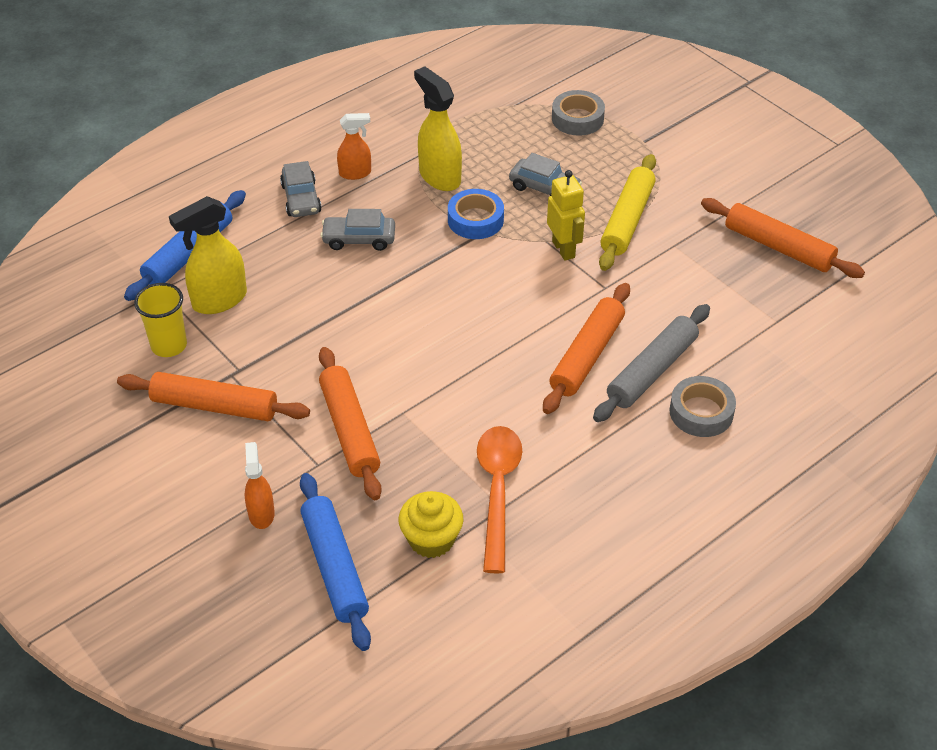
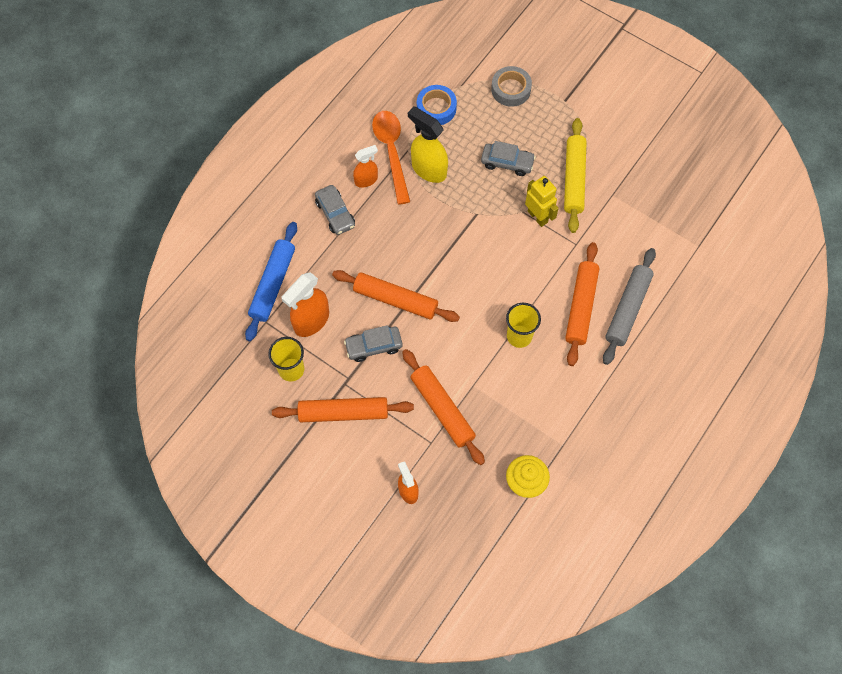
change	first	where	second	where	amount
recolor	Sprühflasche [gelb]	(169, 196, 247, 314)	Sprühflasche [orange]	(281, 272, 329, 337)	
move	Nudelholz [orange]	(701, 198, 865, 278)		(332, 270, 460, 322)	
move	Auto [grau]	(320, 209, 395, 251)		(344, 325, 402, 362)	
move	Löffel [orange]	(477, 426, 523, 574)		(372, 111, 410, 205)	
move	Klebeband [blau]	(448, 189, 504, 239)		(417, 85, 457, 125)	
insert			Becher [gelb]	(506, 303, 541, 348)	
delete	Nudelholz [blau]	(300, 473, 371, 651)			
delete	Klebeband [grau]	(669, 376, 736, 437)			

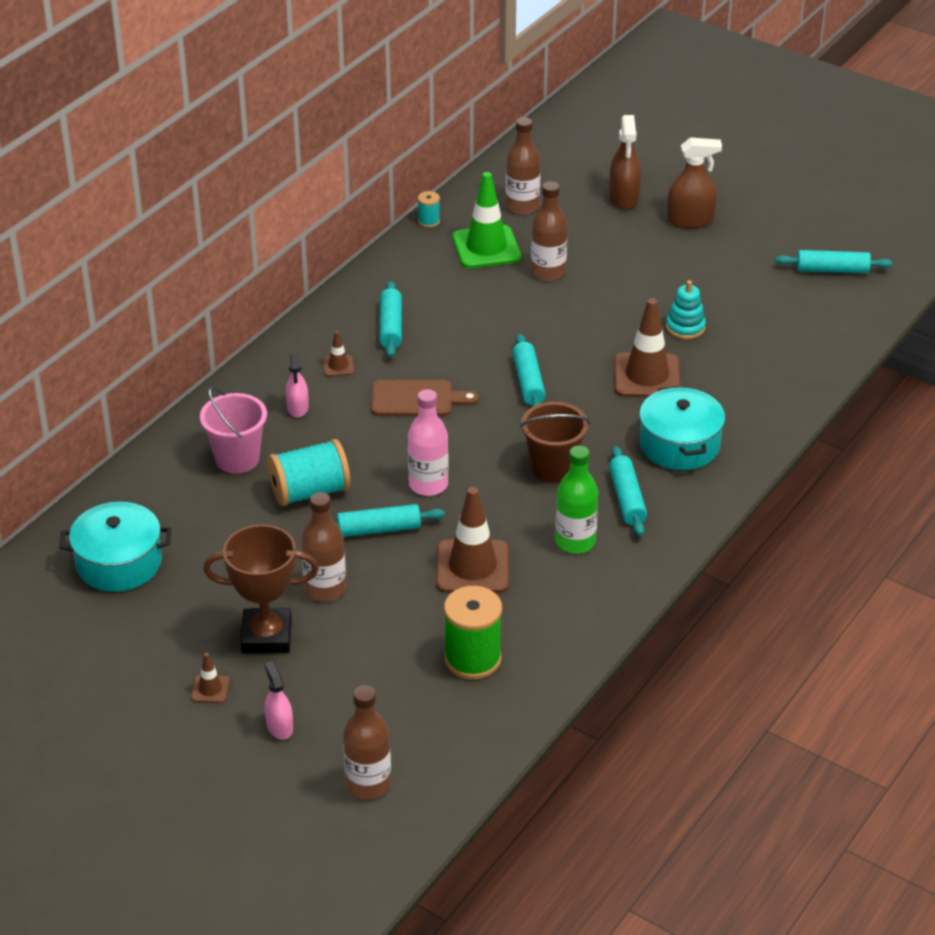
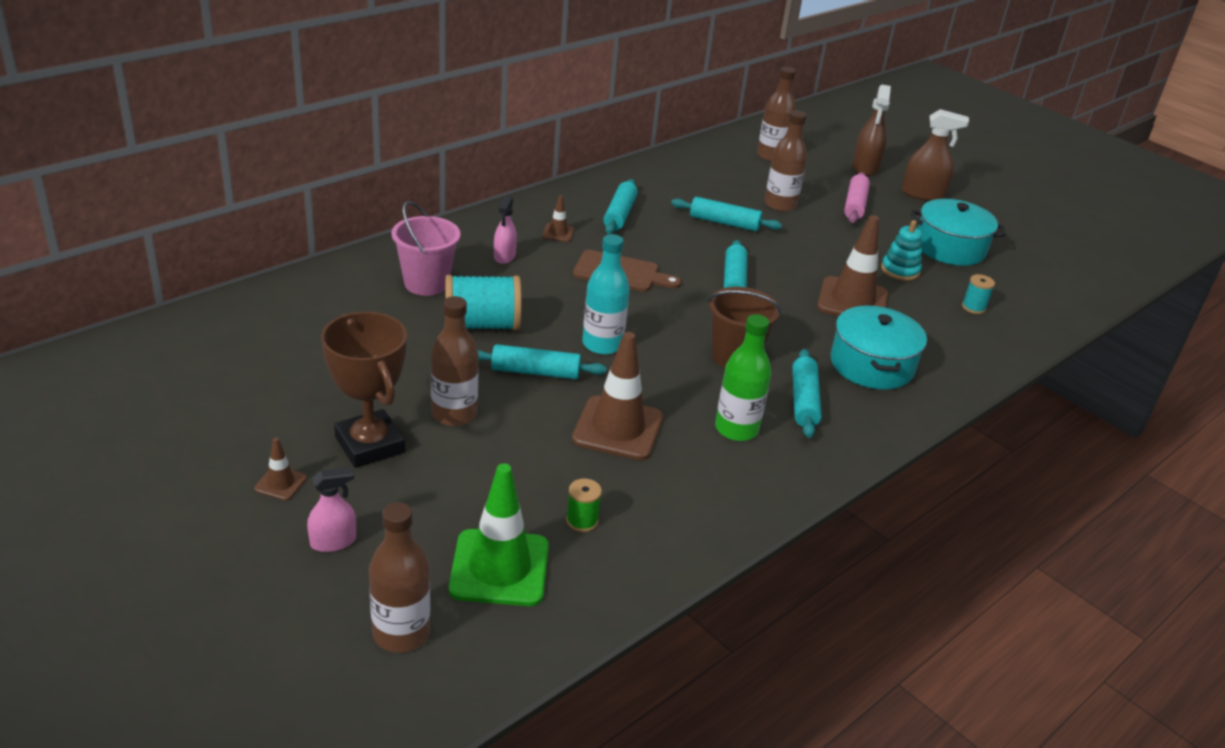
change	first	where	second	where	amount
rotate	Sprühflasche [rosa]	(265, 661, 293, 740)		(307, 467, 356, 552)	75 degrees clockwise
rotate	Pokal [braun]	(203, 525, 319, 654)		(321, 312, 407, 468)	45 degrees clockwise
move	Leitkegel [grün]	(452, 172, 521, 268)		(449, 463, 549, 606)	
resize	Garnrolle [grün]	(444, 586, 502, 680)		(566, 479, 602, 532)	x0.49
recolor	Flasche [rosa]	(408, 389, 449, 496)	Flasche [türkis]	(582, 234, 630, 355)	
move	Nudelholz [türkis]	(775, 250, 892, 273)		(671, 197, 782, 231)	
insert			Nudelholz [rosa]	(844, 172, 870, 223)	
move	Kochtopf [türkis]	(59, 502, 171, 592)		(911, 199, 1005, 266)	
move	Garnrolle [türkis]	(418, 191, 440, 228)		(962, 274, 995, 314)	

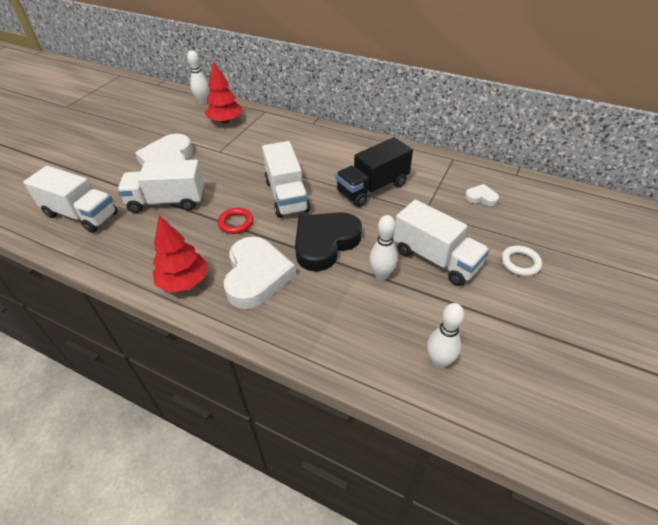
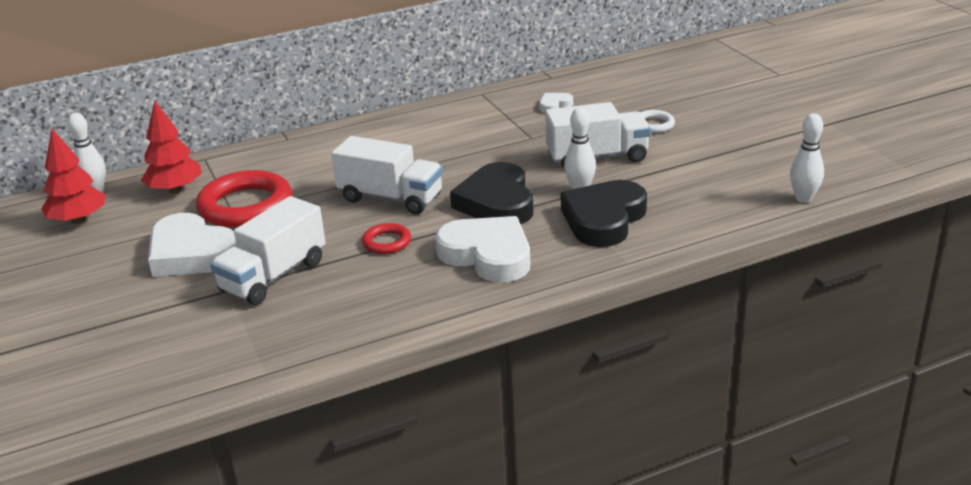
change	first	where	second	where	amount
move	Baum [rot]	(153, 216, 208, 293)		(41, 129, 106, 224)	
insert			Ring [rot]	(196, 170, 292, 227)	
insert			Herz [schwarz]	(561, 180, 647, 247)	
move	Bowlingkegel [weiß]	(427, 303, 465, 369)		(790, 113, 824, 203)	
delete	Lastwagen [weiß]	(23, 166, 118, 233)			
delete	Lastwagen [schwarz]	(336, 137, 413, 207)			

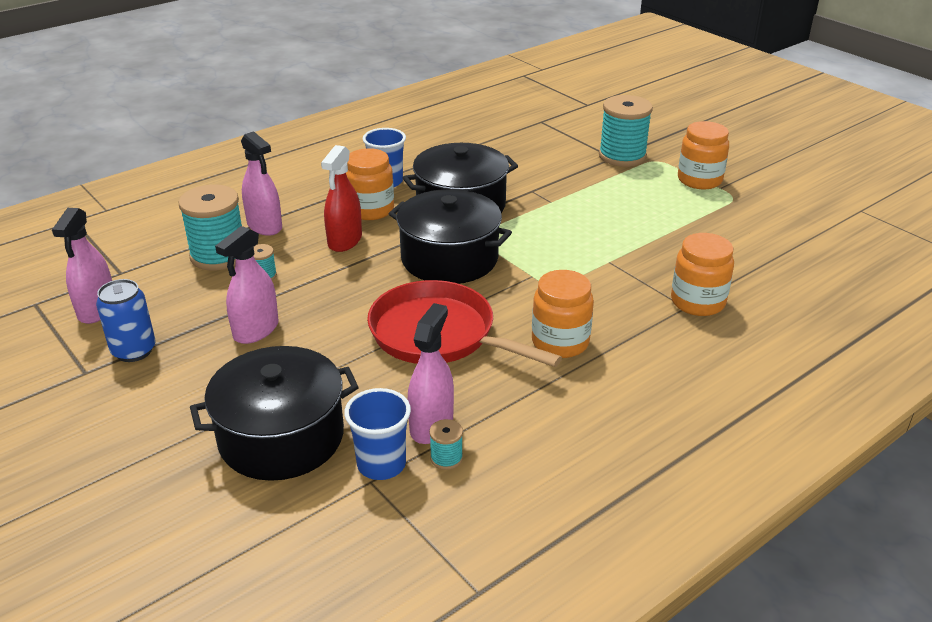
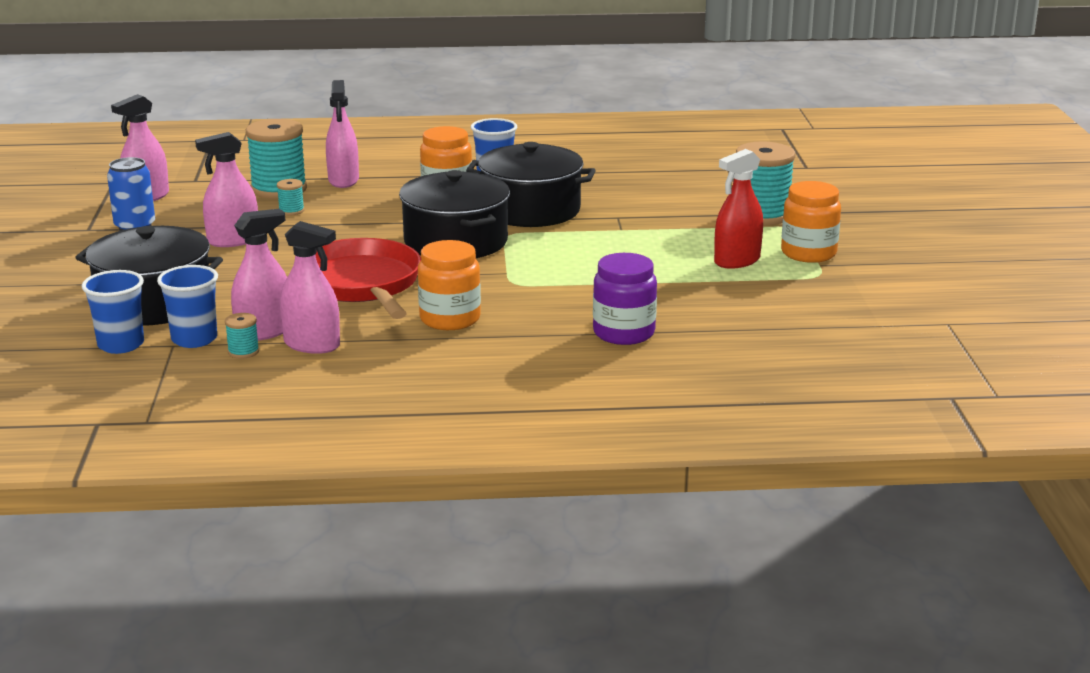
change	first	where	second	where	amount
insert			Becher [blau]	(82, 270, 144, 354)	
insert			Sprühflasche [rosa]	(280, 221, 340, 354)	
recolor	Einmachglas [orange]	(671, 233, 734, 316)	Einmachglas [lila]	(593, 253, 657, 345)	
move	Sprühflasche [rot]	(321, 145, 362, 252)		(714, 149, 763, 269)	

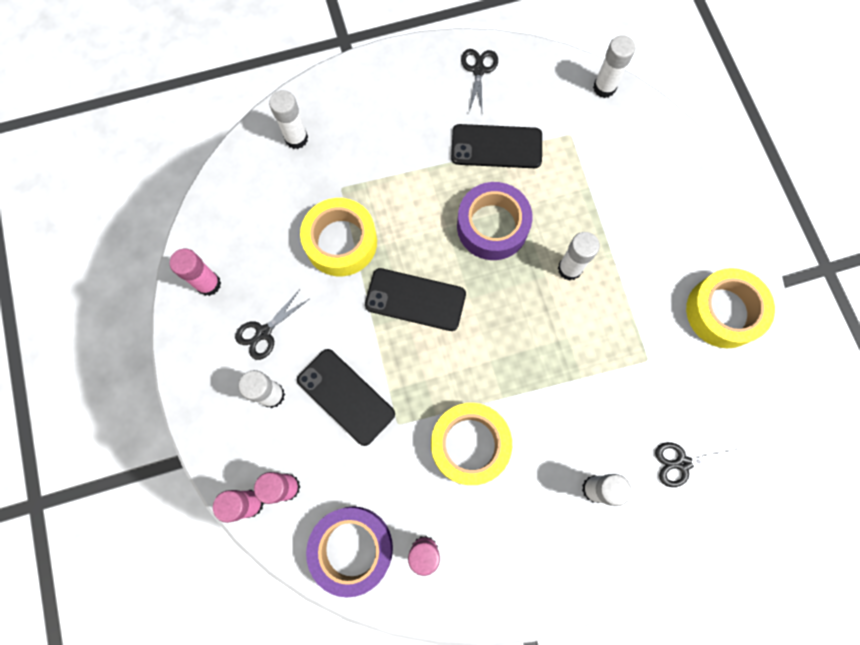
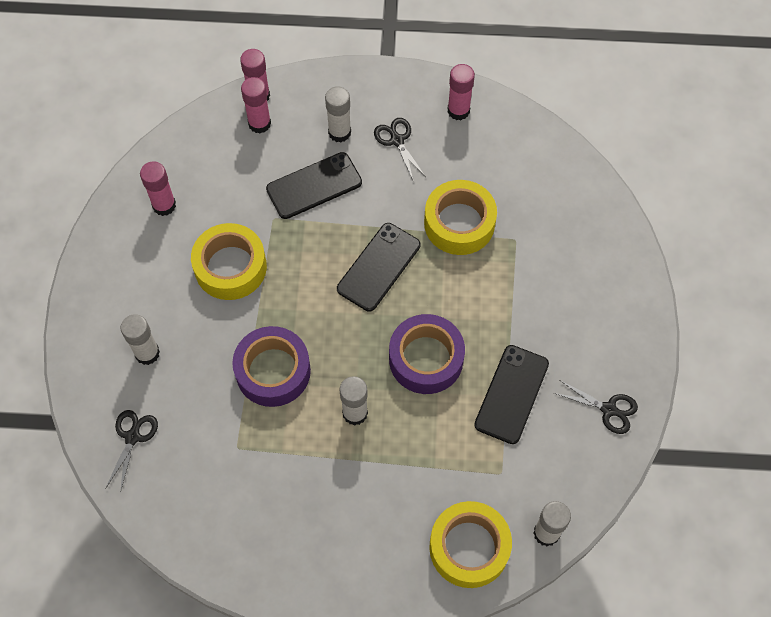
change	first	where	second	where	amount
move	Klebeband [lila]	(306, 506, 393, 598)		(232, 326, 311, 407)	
move	Klebeband [gelb]	(686, 268, 775, 348)		(429, 501, 512, 588)	
delete	Klebestift [weiß]	(269, 90, 308, 149)			

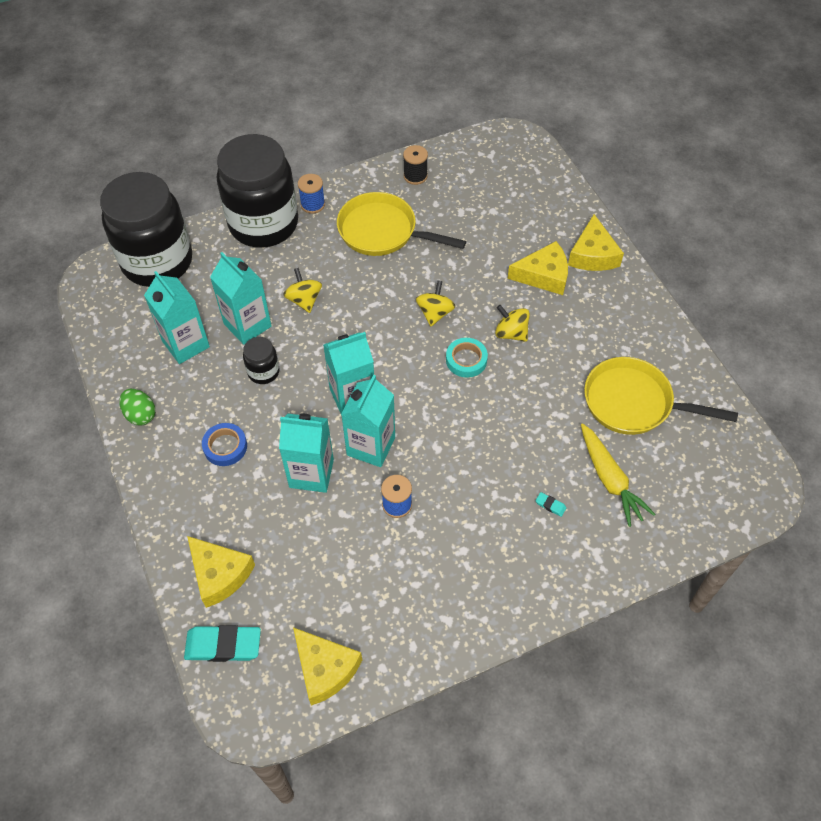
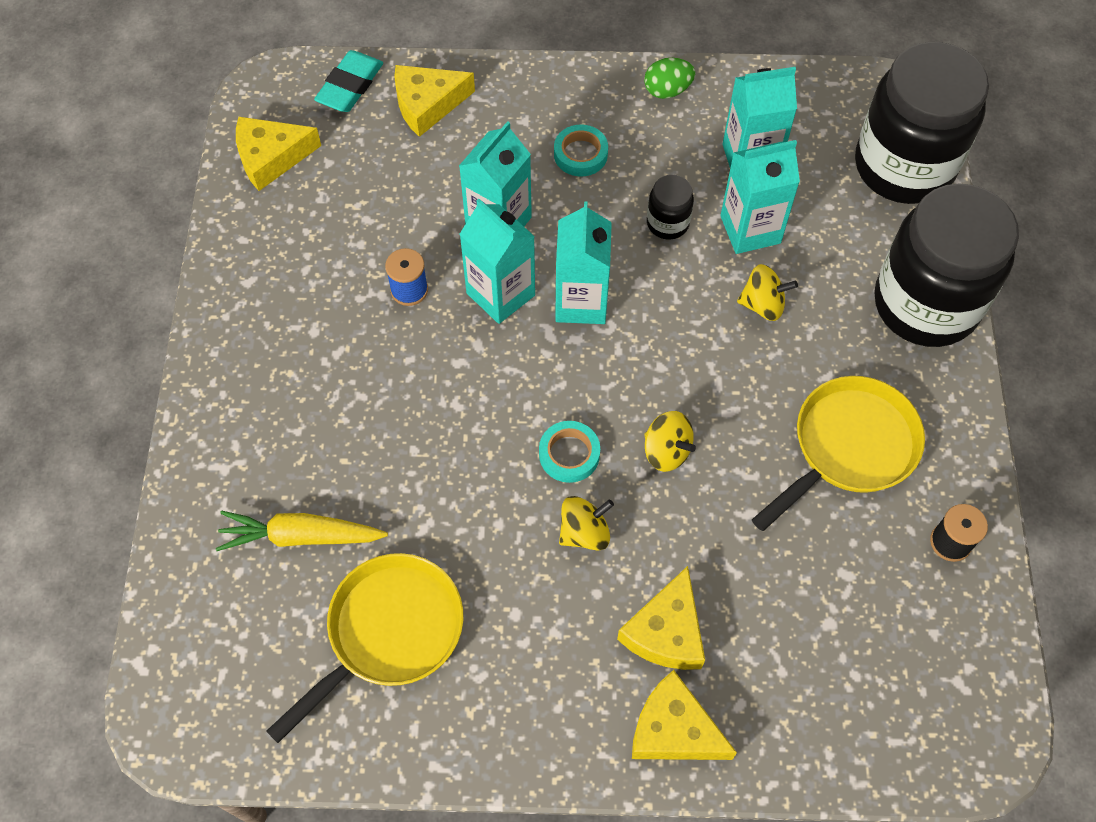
change	first	where	second	where	amount
recolor	Klebeband [blau]	(202, 423, 247, 466)	Klebeband [türkis]	(554, 125, 608, 176)	
delete	Garnrolle [blau]	(298, 174, 325, 213)			
delete	Radiergummi [türkis]	(536, 492, 566, 517)			

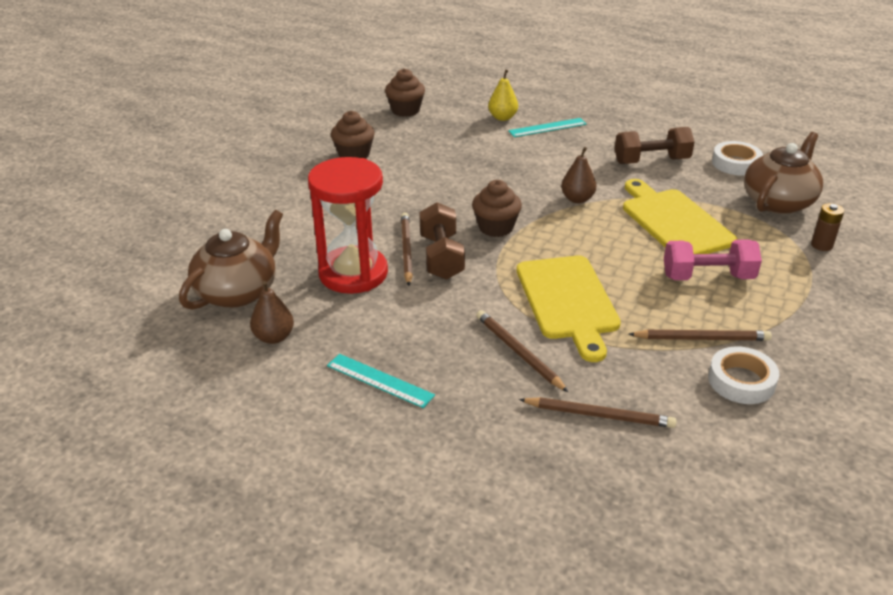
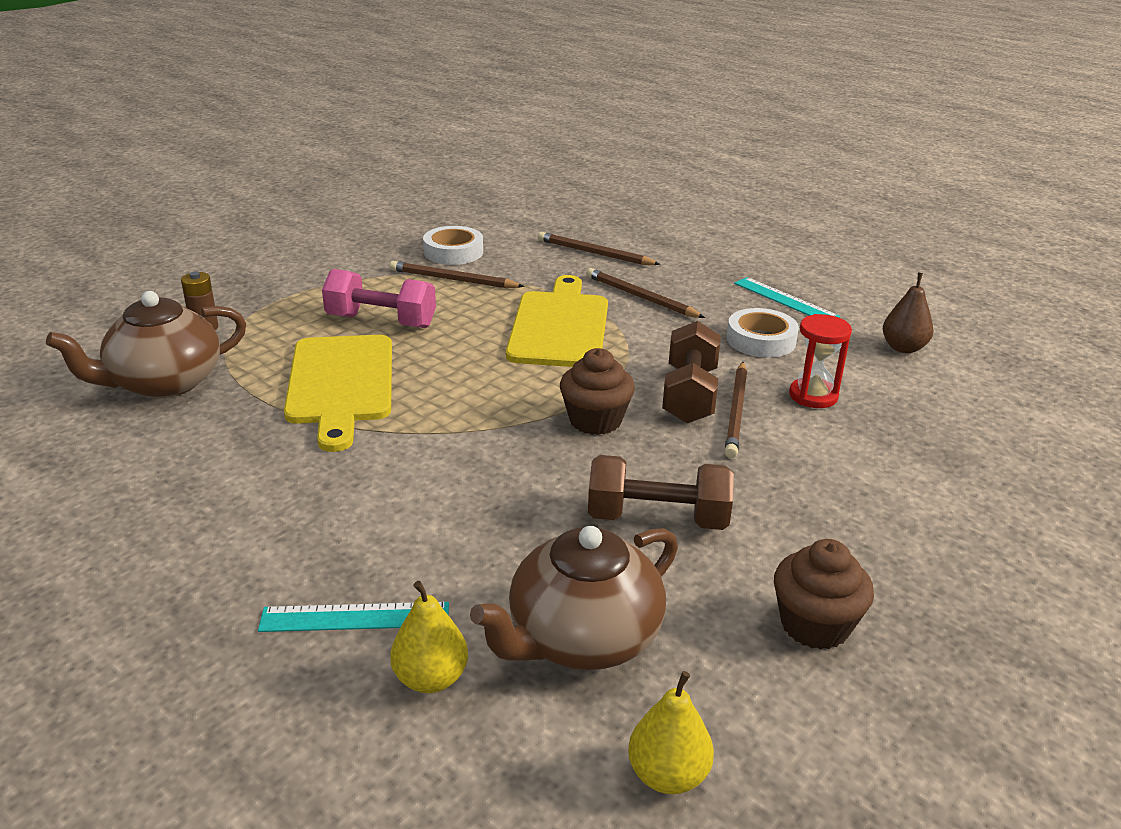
change	first	where	second	where	amount
move	Teekanne [braun]	(179, 210, 283, 310)		(470, 526, 678, 670)	
rotate	Bleistift [braun]	(476, 310, 568, 392)		(586, 268, 705, 318)	150 degrees clockwise
move	Hantel [braun]	(615, 127, 694, 164)		(588, 455, 734, 530)	
replace	Muffin [braun]	(385, 69, 425, 117)	Birne [gelb]	(628, 671, 714, 794)	
move	Klebeband [weiß]	(712, 141, 763, 175)		(727, 308, 799, 358)	
resize	Sanduhr [rot]	(308, 157, 388, 294)		(789, 314, 852, 408)	x0.52
delete	Birne [braun]	(561, 147, 596, 203)			

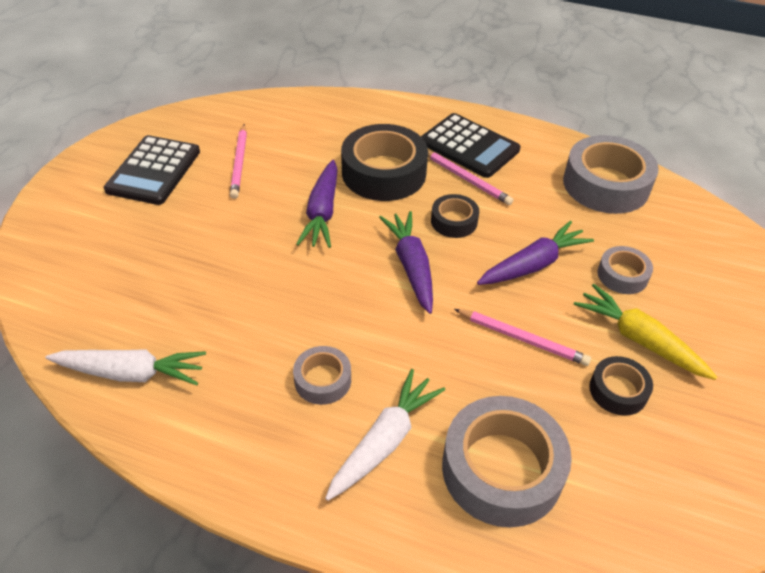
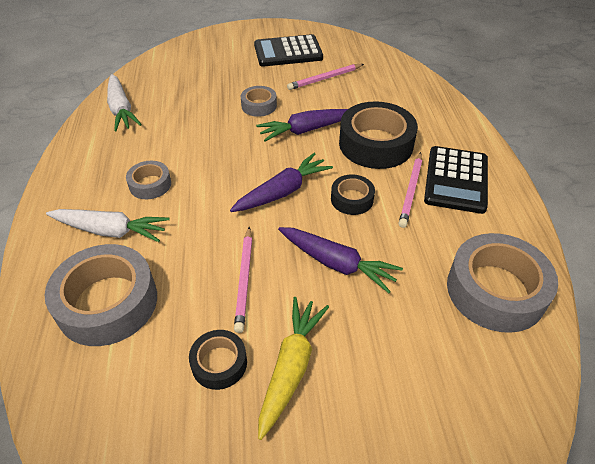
change	first	where	second	where	amount
move	Klebeband [grau]	(597, 246, 653, 294)		(241, 86, 277, 117)	

